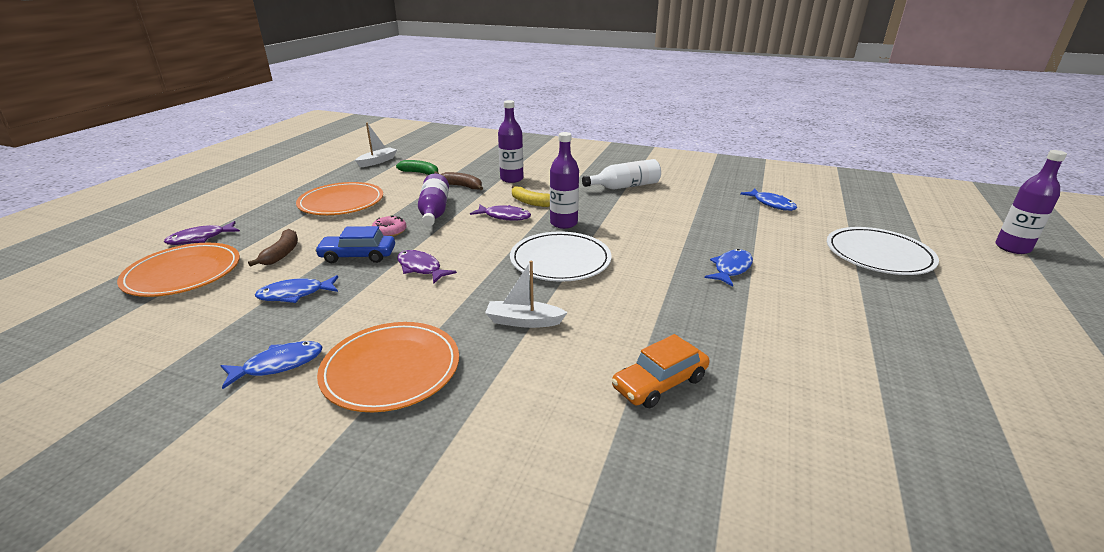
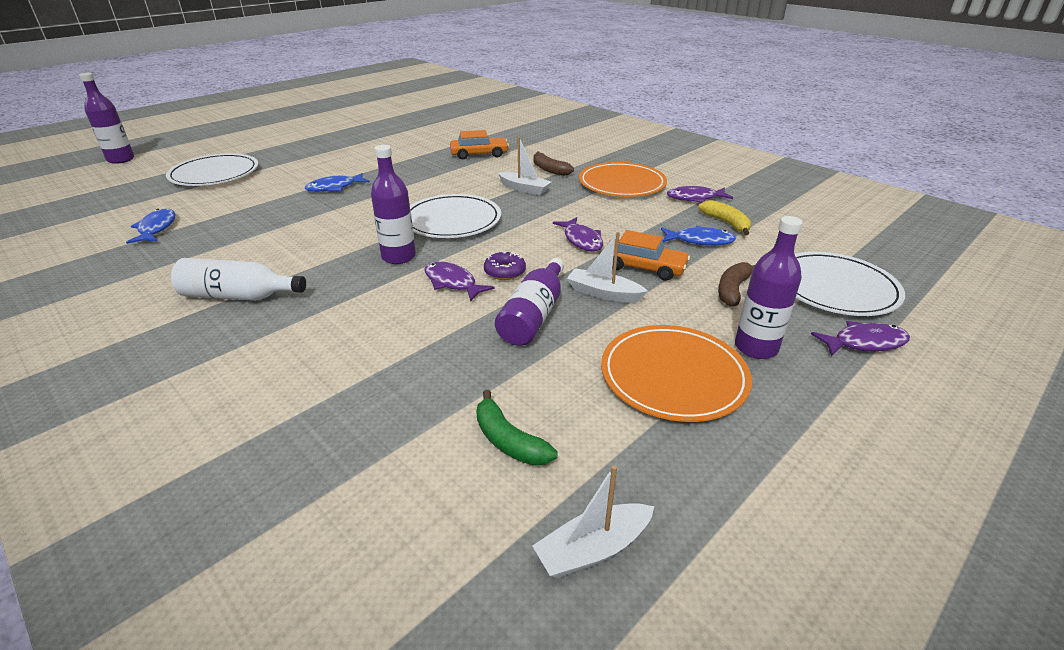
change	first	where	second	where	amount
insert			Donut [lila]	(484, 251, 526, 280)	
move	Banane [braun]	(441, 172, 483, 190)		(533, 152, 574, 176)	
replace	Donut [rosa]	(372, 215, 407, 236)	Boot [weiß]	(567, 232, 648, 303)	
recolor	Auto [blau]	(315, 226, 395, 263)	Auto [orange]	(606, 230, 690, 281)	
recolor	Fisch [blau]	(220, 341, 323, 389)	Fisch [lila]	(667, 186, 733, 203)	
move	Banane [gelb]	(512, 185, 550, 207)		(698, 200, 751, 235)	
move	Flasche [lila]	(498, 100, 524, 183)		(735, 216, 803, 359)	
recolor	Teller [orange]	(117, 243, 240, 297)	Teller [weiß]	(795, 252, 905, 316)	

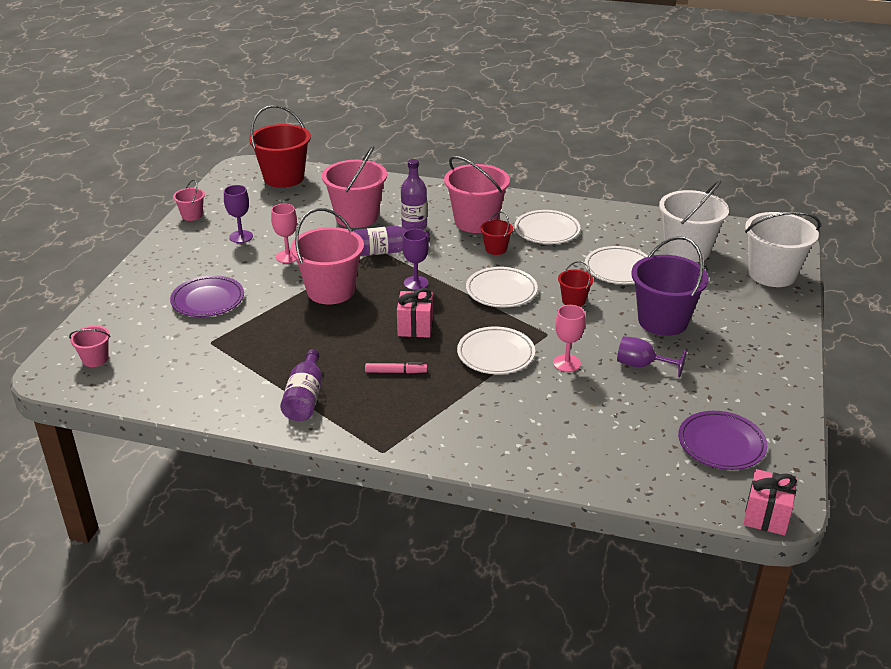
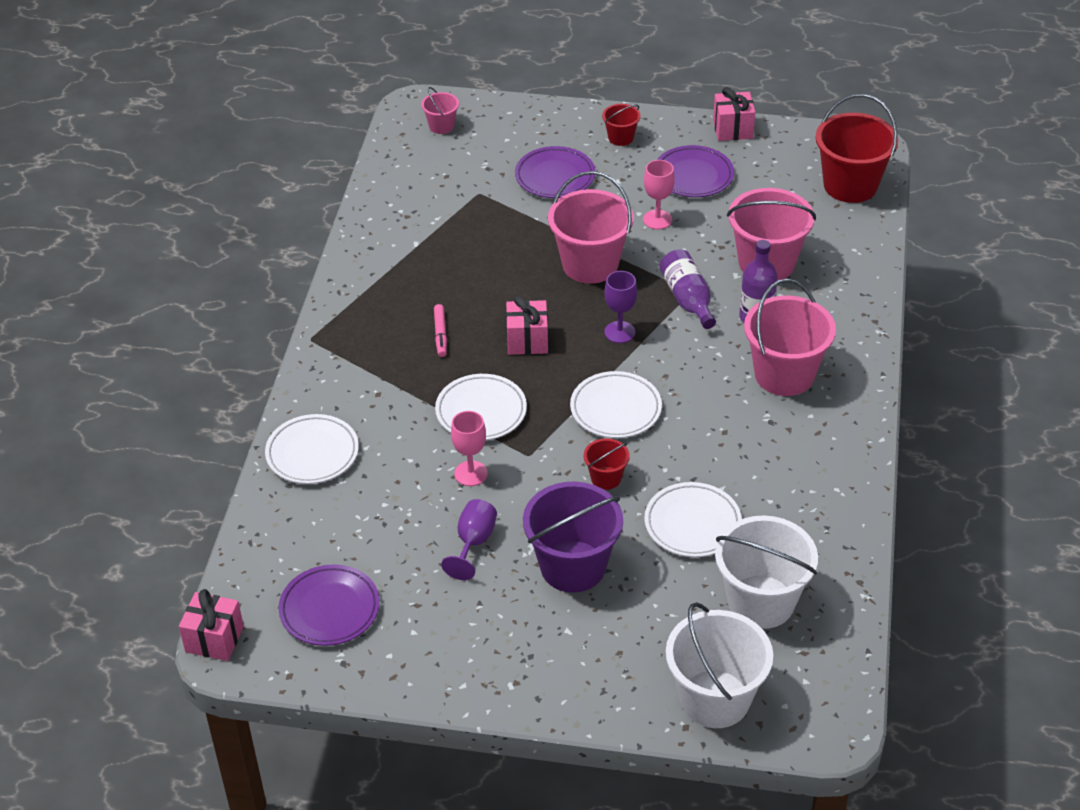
change	first	where	second	where	amount
move	Teller [weiß]	(514, 210, 580, 244)		(265, 414, 359, 484)	
move	Eimer [rot]	(480, 212, 513, 255)		(602, 104, 641, 146)	
replace	Kelch [lila]	(224, 185, 253, 243)	Teller [lila]	(657, 145, 734, 197)	
replace	Eimer [rosa]	(173, 180, 205, 221)	Geschenk [rosa]	(713, 87, 756, 141)	
delete	Flasche [lila]	(280, 349, 322, 421)			

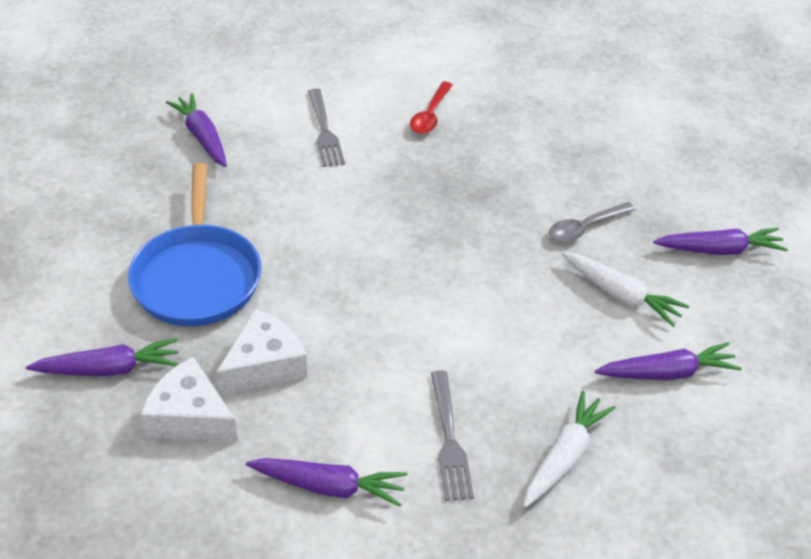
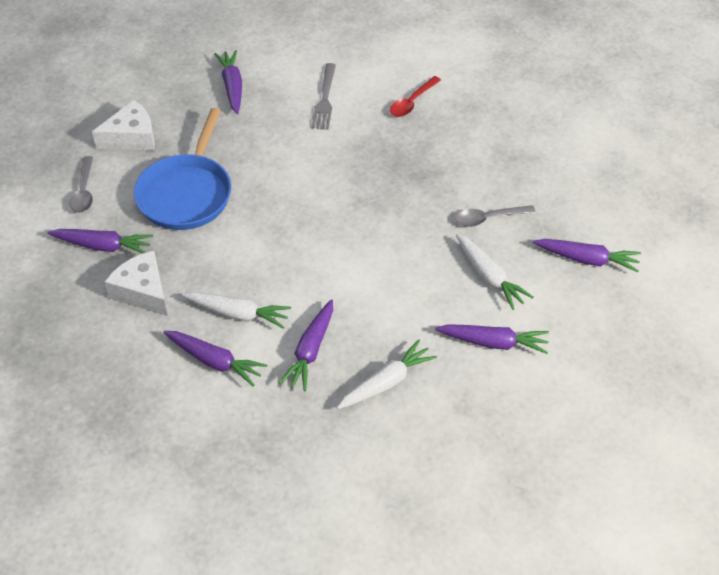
change	first	where	second	where	amount
insert			Löffel [grau]	(70, 156, 93, 213)	
move	Käse [weiß]	(216, 309, 308, 395)		(92, 100, 155, 151)	
insert			Karotte [weiß]	(182, 292, 291, 329)	
replace	Gabel [grau]	(431, 370, 474, 501)	Karotte [lila]	(279, 299, 333, 391)	

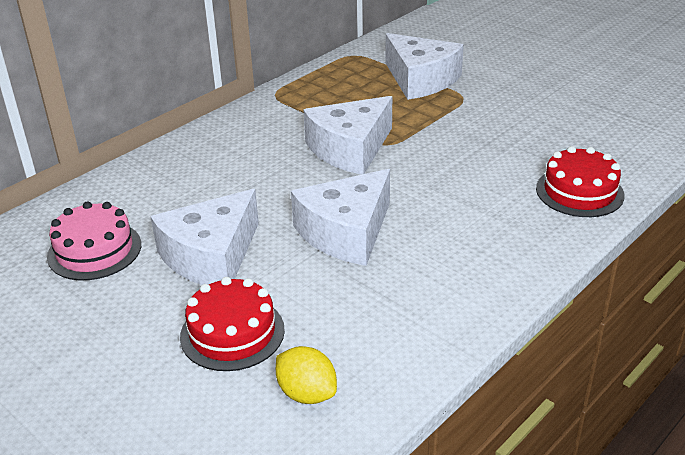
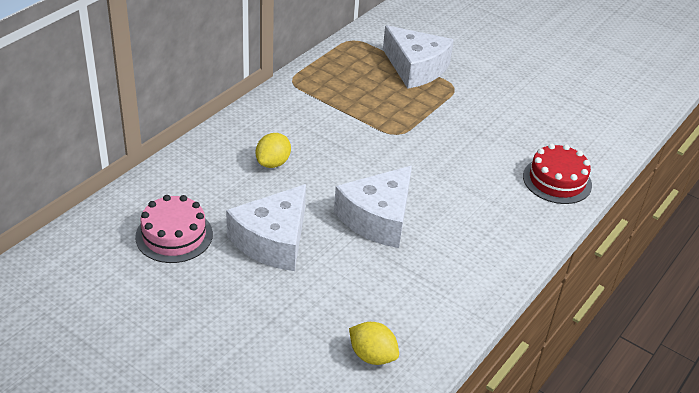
change	first	where	second	where	amount
insert			Zitrone [gelb]	(256, 133, 291, 168)	
delete	Kuchen [rot]	(180, 277, 285, 371)			
delete	Käse [weiß]	(303, 96, 392, 175)			

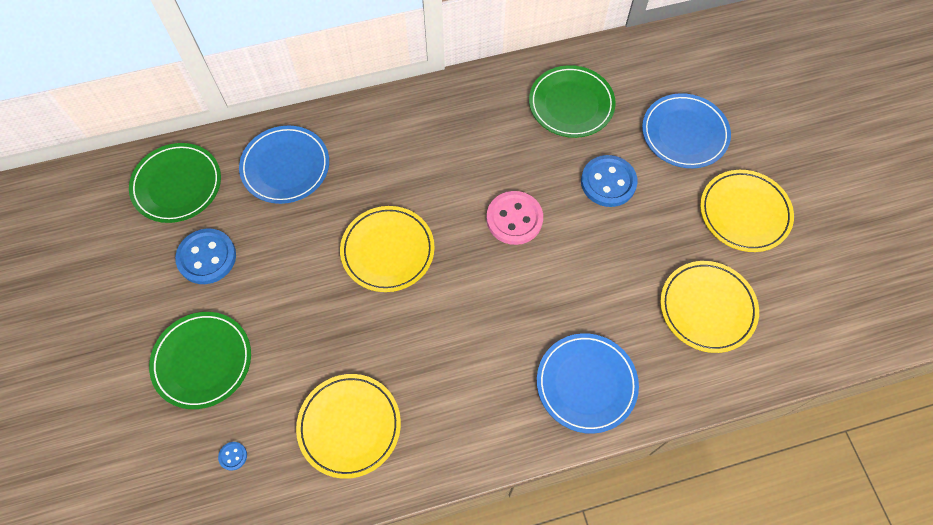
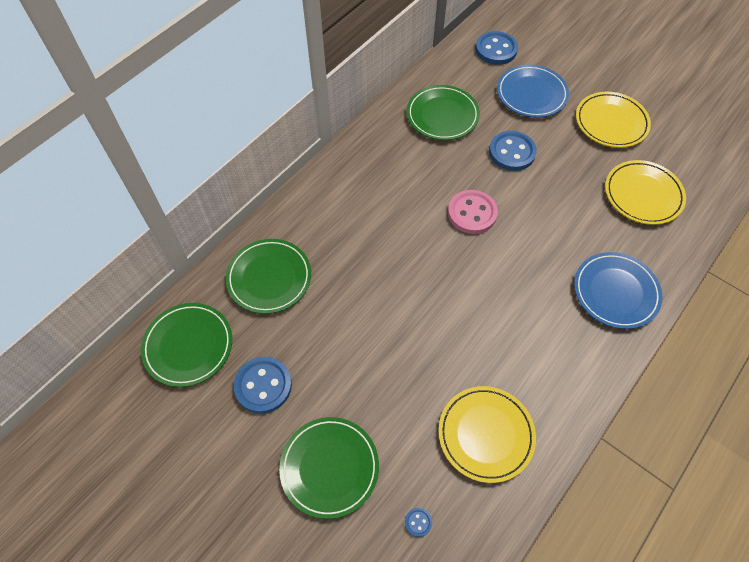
change	first	where	second	where	amount
recolor	Teller [blau]	(239, 126, 329, 204)	Teller [grün]	(226, 239, 311, 314)	
insert			Knopf [blau]	(476, 31, 518, 65)	
delete	Teller [gelb]	(340, 206, 435, 292)			

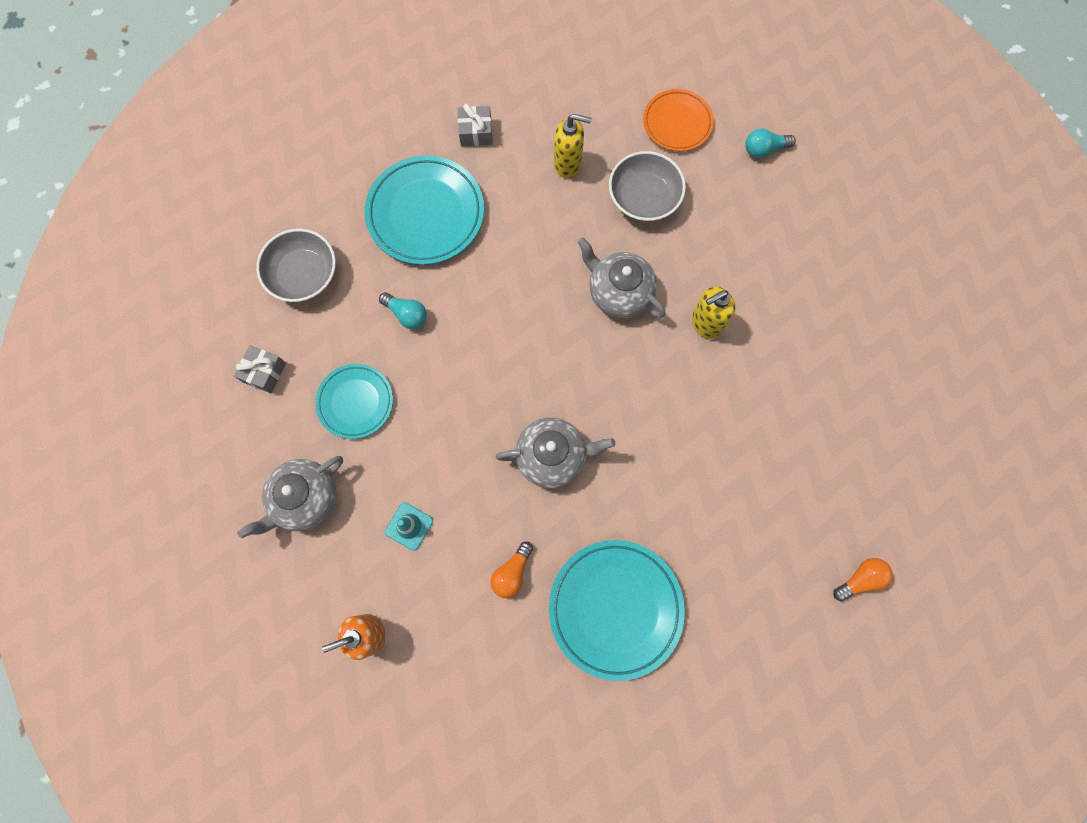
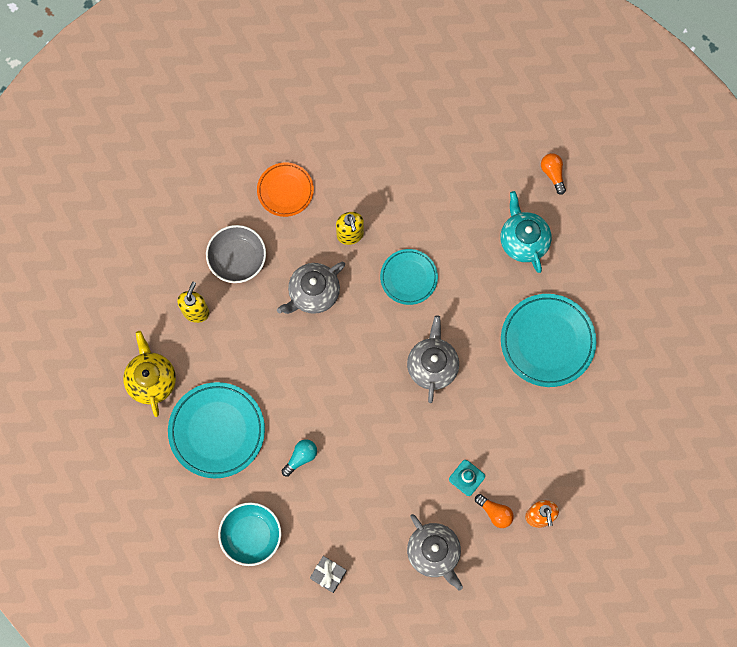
change	first	where	second	where	amount
replace	Geschenk [grau]	(458, 104, 493, 146)	Teekanne [gelb]	(123, 331, 176, 417)	
recolor	Schüssel [grau]	(256, 229, 336, 302)	Schüssel [türkis]	(218, 502, 282, 566)	
move	Teller [orange]	(643, 89, 714, 151)		(257, 162, 314, 217)	
move	Teller [türkis]	(315, 364, 393, 439)		(380, 249, 438, 305)	
move	Glühbirne [orange]	(490, 541, 533, 598)		(475, 494, 514, 528)	
insert			Teekanne [türkis]	(500, 191, 552, 273)	
delete	Glühbirne [türkis]	(745, 129, 796, 158)			

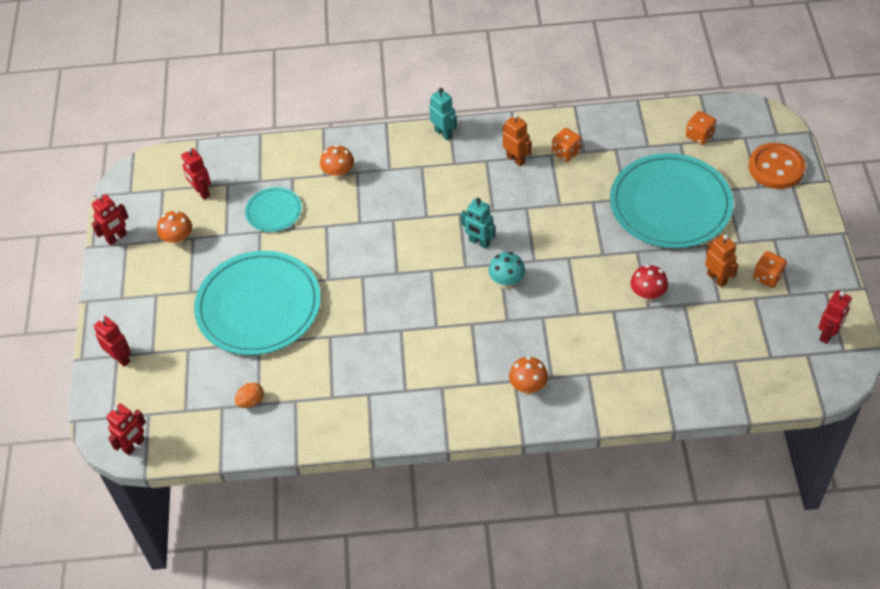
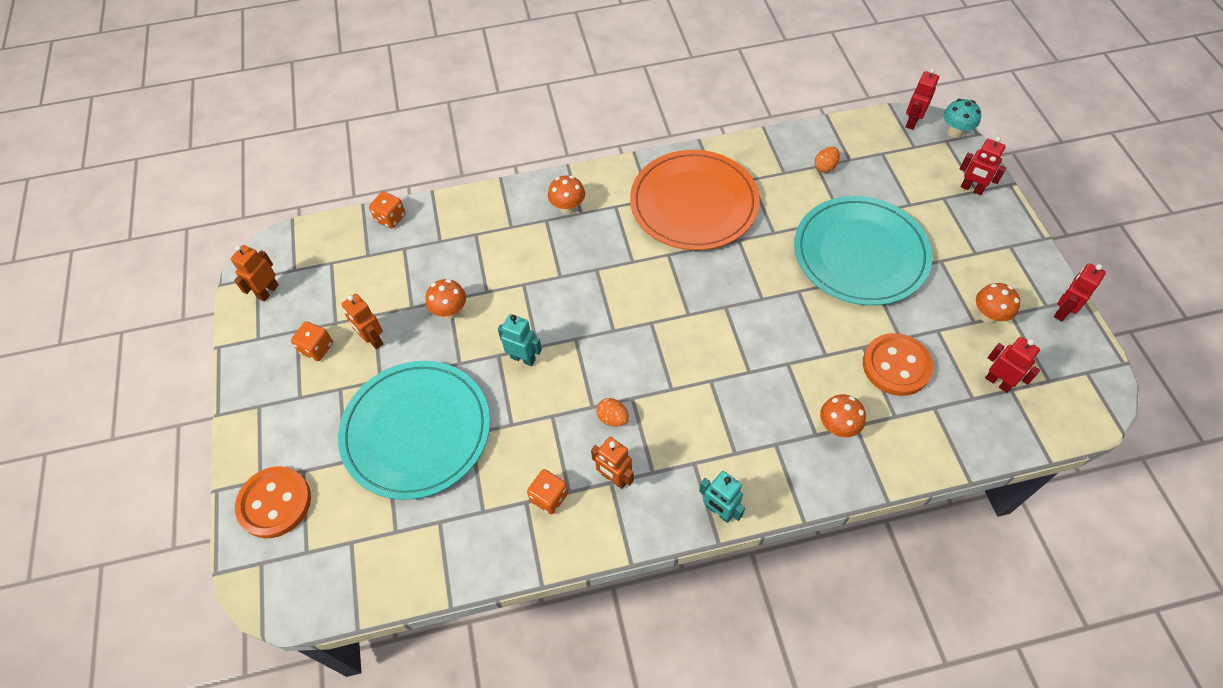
change	first	where	second	where	amount
recolor	Roboter [rot]	(818, 290, 852, 344)	Roboter [orange]	(231, 245, 279, 302)	
move	Spielwürfel [orange]	(686, 111, 716, 145)		(369, 191, 406, 229)	
recolor	Pilz [rot]	(630, 265, 668, 302)	Pilz [orange]	(426, 279, 466, 319)	
move	Roboter [türkis]	(461, 198, 495, 249)		(498, 314, 542, 366)	
insert			Ei [orange]	(596, 398, 629, 426)	
insert			Teller [orange]	(630, 150, 760, 250)	
replace	Teller [türkis]	(245, 187, 302, 232)	Knopf [orange]	(863, 333, 933, 396)	
move	Pilz [türkis]	(489, 252, 525, 289)		(943, 99, 981, 138)	

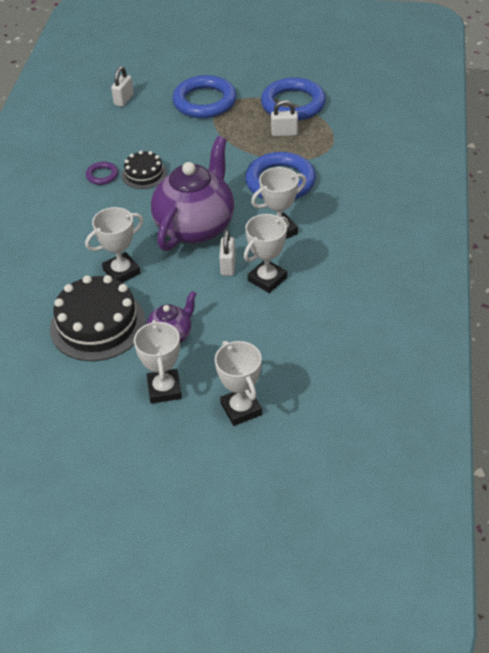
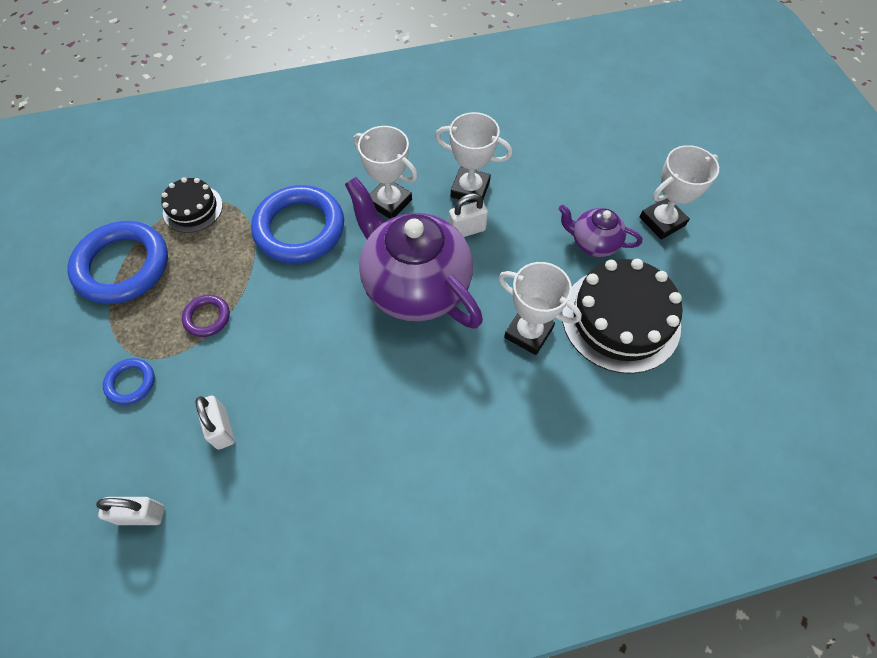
change	first	where	second	where	amount
resize	Ring [blau]	(172, 75, 237, 118)		(103, 358, 155, 405)	x0.47
move	Kuchen [schwarz]	(122, 151, 167, 189)		(161, 177, 223, 233)	
move	Ring [lila]	(86, 162, 118, 185)		(182, 295, 230, 337)	
move	Vorhängeschloss [weiß]	(271, 100, 298, 136)		(196, 396, 235, 450)	
rotate	Teekanne [lila]	(151, 136, 234, 251)		(345, 177, 483, 329)	45 degrees clockwise
delete	Pokal [weiß]	(215, 341, 262, 426)			

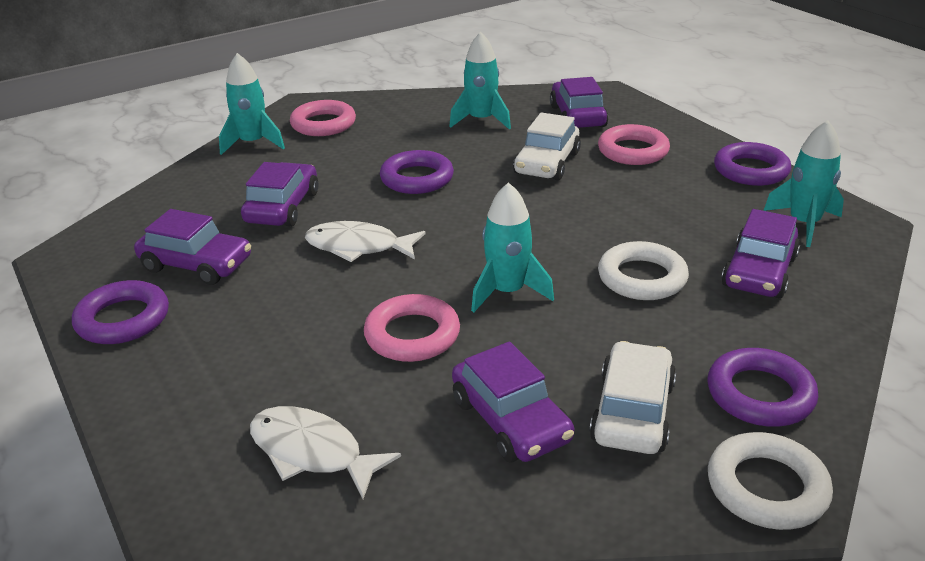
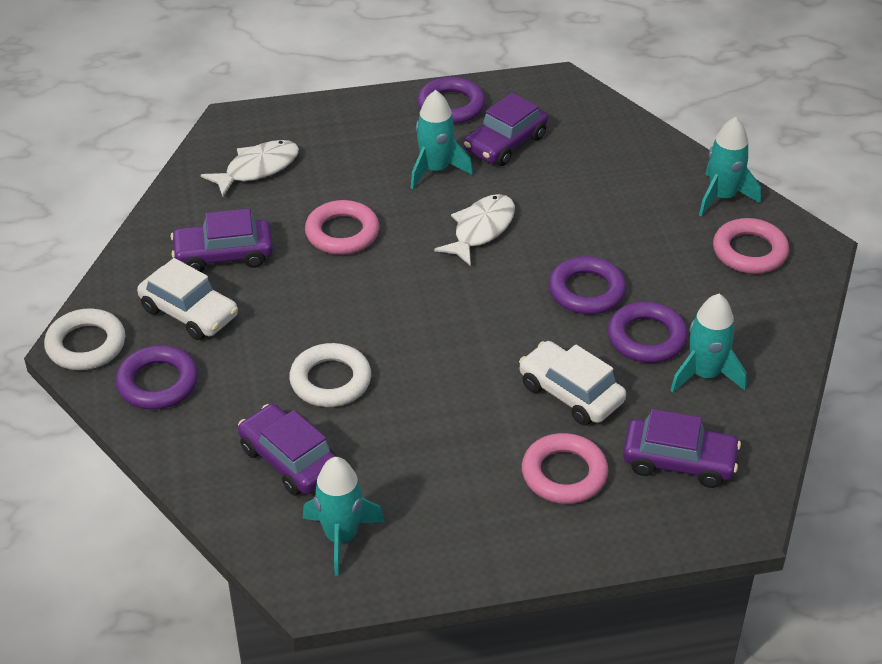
change	first	where	second	where	amount
move	Rakete [türkis]	(471, 182, 554, 312)		(411, 90, 473, 189)	
move	Ring [lila]	(714, 142, 791, 186)		(608, 302, 688, 363)	
delete	Auto [lila]	(241, 162, 319, 227)			

